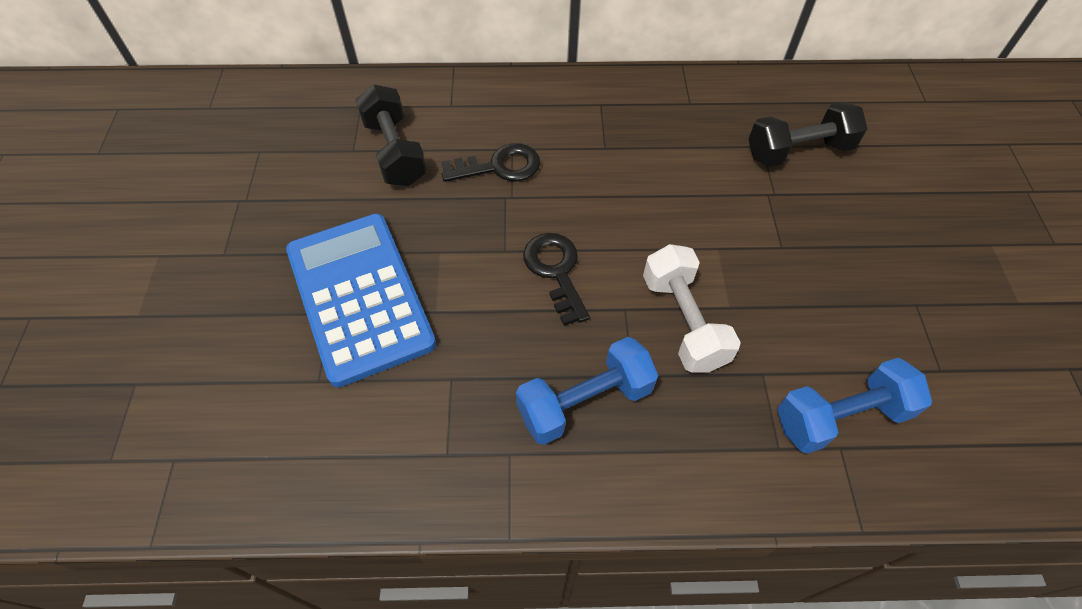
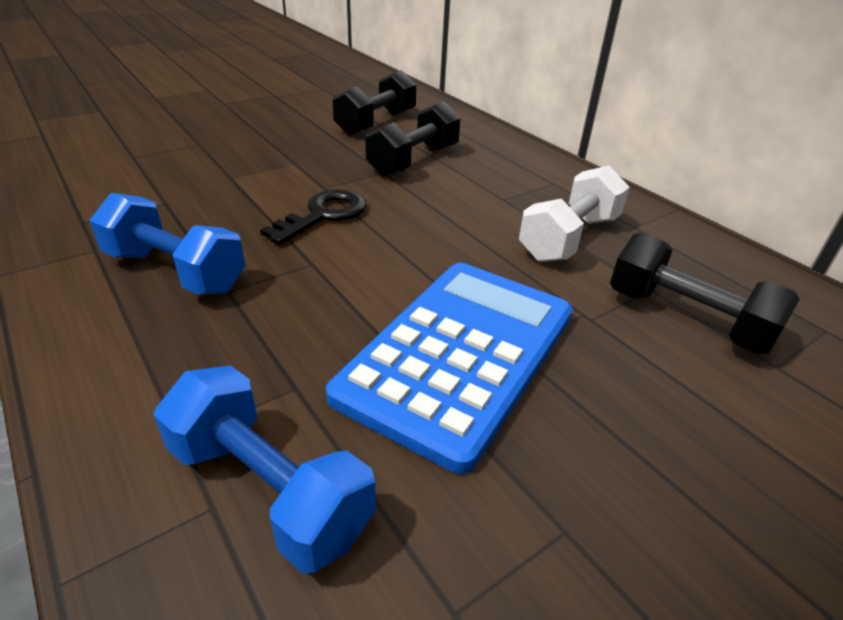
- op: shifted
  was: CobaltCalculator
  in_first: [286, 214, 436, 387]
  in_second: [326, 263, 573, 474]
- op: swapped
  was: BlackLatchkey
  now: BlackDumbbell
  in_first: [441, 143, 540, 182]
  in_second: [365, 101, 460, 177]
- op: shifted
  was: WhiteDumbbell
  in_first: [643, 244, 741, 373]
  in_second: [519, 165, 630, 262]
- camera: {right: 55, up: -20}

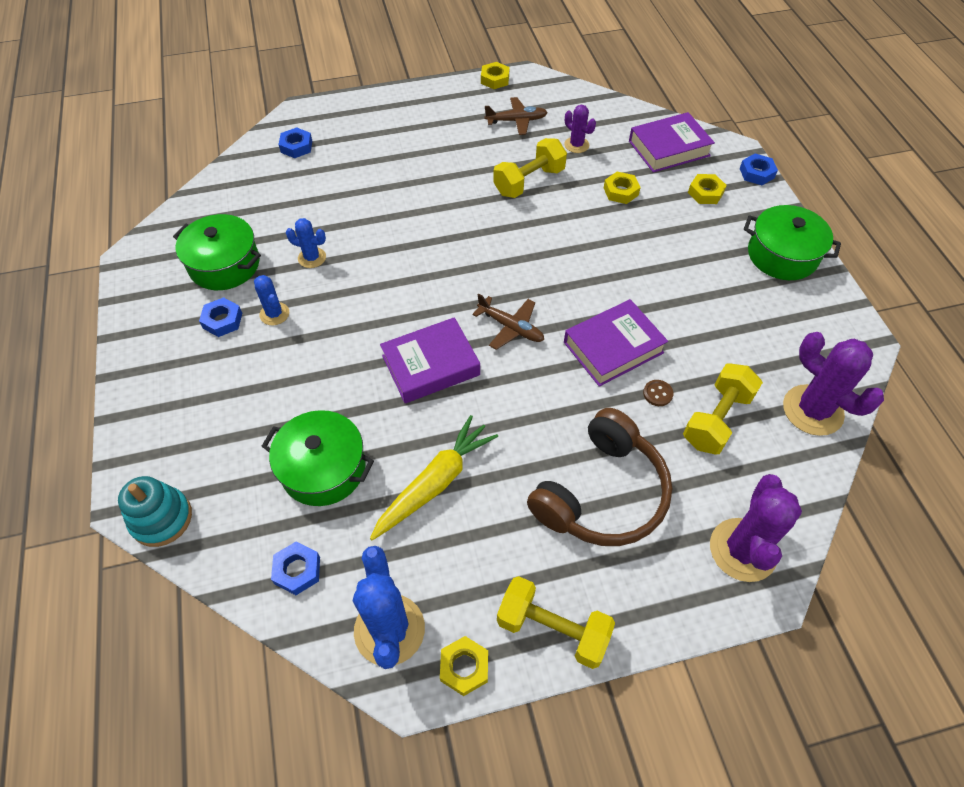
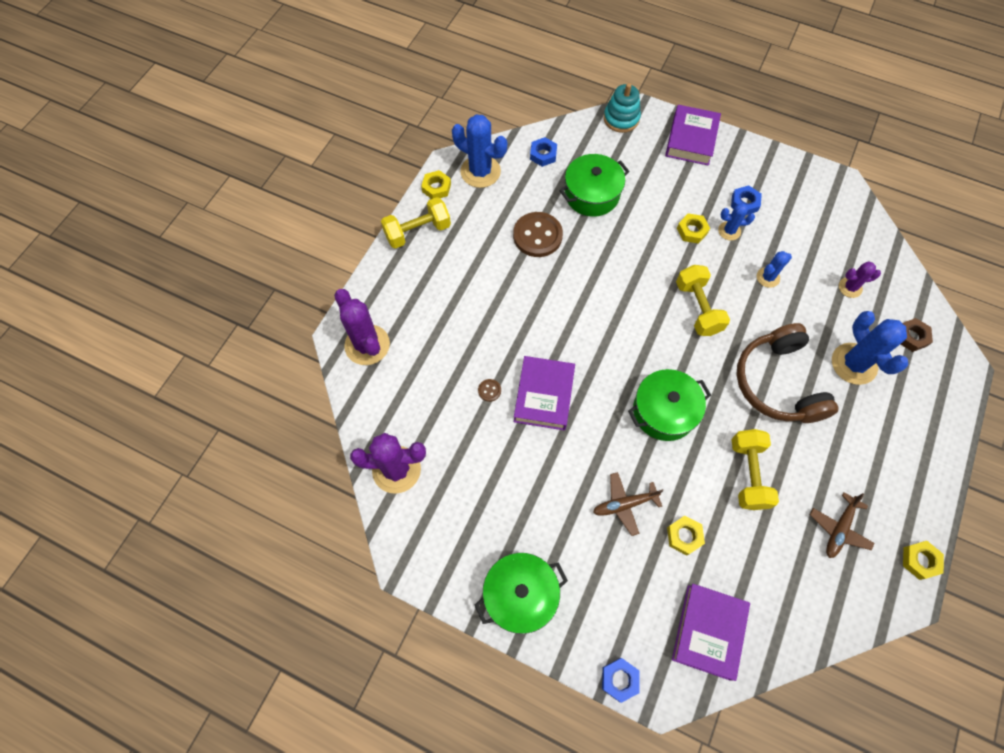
- op: shifted
  was: EmeraldPot
  in_first: [173, 214, 261, 290]
  in_second: [628, 369, 711, 441]
- op: repainted
  was: CobaltHexagonNut
  now: DarkBrownHexagonNut
  in_first: [279, 127, 312, 158]
  in_second: [901, 318, 933, 352]
- op: swapped
  was: GoldenCarrot
  now: DarkBrownShirtButton
  in_first: [370, 415, 498, 541]
  in_second: [513, 212, 563, 257]
- op: shifted
  was: RoyalPurpleHardcover
  in_first: [380, 317, 480, 403]
  in_second: [665, 105, 721, 166]
- op: shifted
  was: DarkBrownPlane
  in_first: [472, 294, 544, 350]
  in_second: [593, 472, 663, 536]
- op: shifted
  was: DarkBrownHeadphones
  in_first: [527, 408, 672, 546]
  in_second: [736, 323, 838, 423]
- op: shifted
  was: RoyalPurplePricklyPlant
  in_first: [564, 105, 596, 153]
  in_second: [839, 262, 881, 298]
- op: shifted
  was: GoldenDumbbell
  in_first: [683, 363, 763, 455]
  in_second: [676, 265, 730, 336]
- op: shifted
  was: GoldenHexagonNut
  in_first: [688, 174, 727, 204]
  in_second: [677, 213, 710, 244]
- op: new
  now: CobaltPricklyPlant
  in_second: [832, 311, 908, 385]
- camera: {right: 130, up: 10}

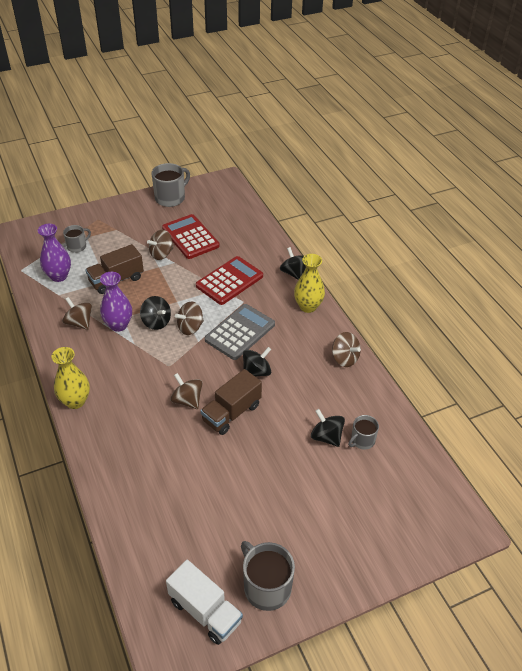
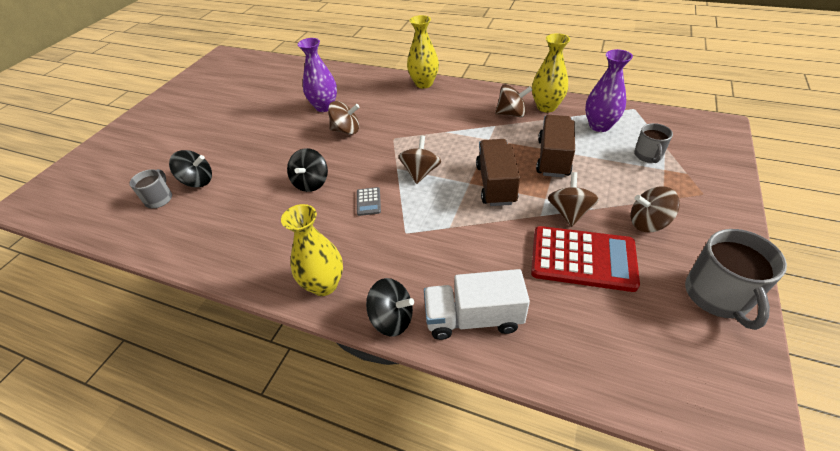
- op: shifted
  was: RoyalPurpleTallVase
  in_first: [100, 272, 132, 332]
  in_second: [298, 38, 337, 112]
- op: gone
  was: BlackToyTop
  in_first: [140, 296, 171, 330]
- op: shifted
  was: WhiteToyTruck
  in_first: [166, 560, 243, 645]
  in_second: [424, 269, 530, 340]
- op: gone
  was: ScarletCalculator
  in_first: [196, 256, 263, 305]
- op: shifted
  was: DarkBrownToyTruck
  in_first: [200, 369, 262, 435]
  in_second: [476, 139, 520, 206]
- op: scaled
  was: GreyCalculator
  in_first: [205, 304, 275, 360]
  in_second: [357, 187, 381, 216]
  ratio: 0.43
- op: gone
  was: GreyCoffeeMug
  in_first: [241, 541, 295, 611]
- op: shifted
  was: DarkBrownToyTop
  in_first: [332, 332, 361, 367]
  in_second: [631, 186, 680, 232]
- op: new
  now: GoldenTallVase
  in_second: [532, 33, 570, 113]
- camera: {right: 140, up: 0}

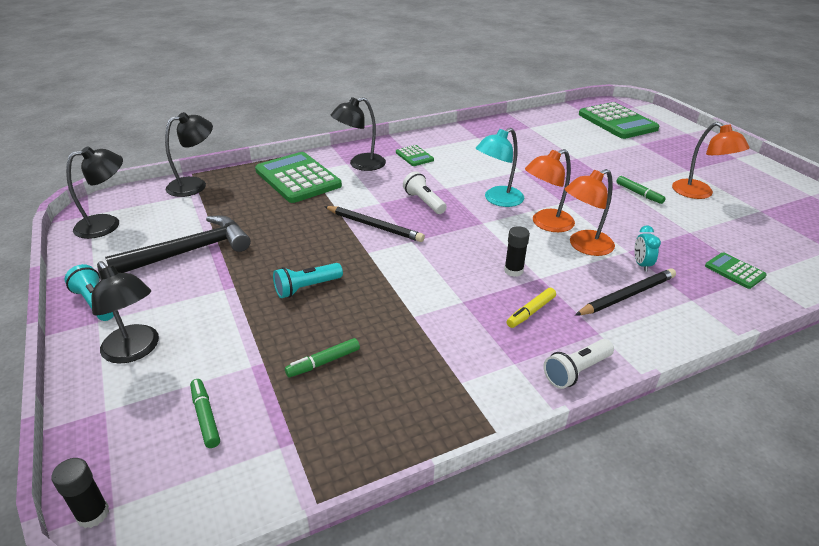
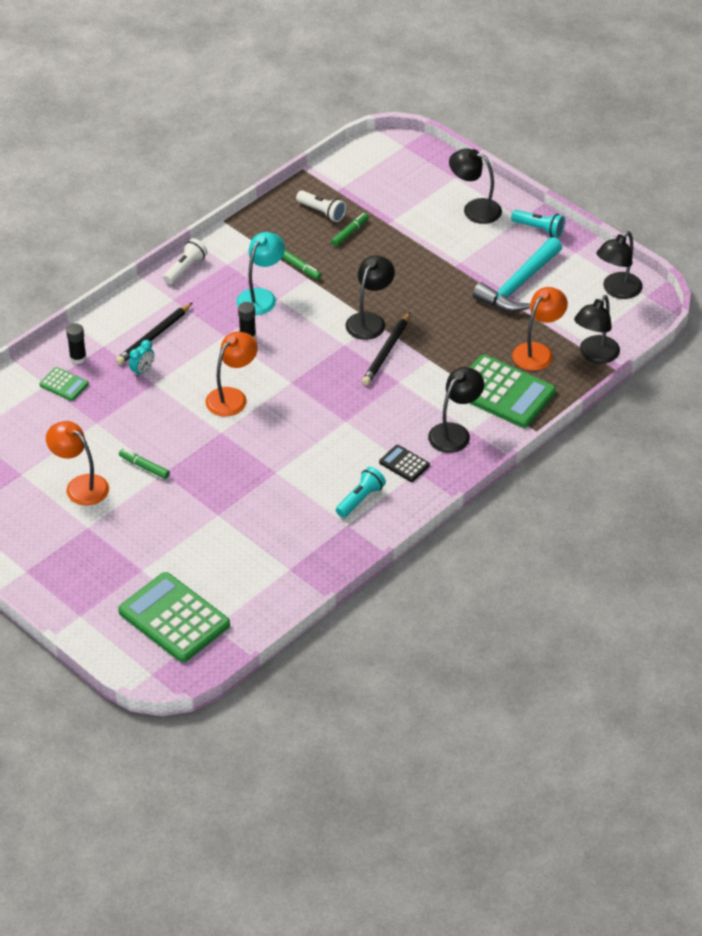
- op: shifted
  was: BlackGlueStick
  in_first: [51, 458, 109, 528]
  in_second: [66, 323, 86, 364]
- op: repainted
  was: BlackClawHammer
  now: TealClawHammer
  in_first: [105, 216, 251, 273]
  in_second: [473, 237, 562, 312]
- op: shifted
  was: EmeraldMarkerPen
  in_first: [190, 379, 220, 448]
  in_second: [282, 250, 321, 280]
- op: shifted
  was: TealFlashlight
  in_first: [273, 263, 343, 298]
  in_second: [336, 467, 386, 518]
- op: rotated
  was: BlackWoodenPencil
  in_first: [324, 206, 425, 242]
  in_second: [362, 312, 410, 385]
  clockwise: -75
- op: repainted
  was: EmeraldCalculator
  now: BlackCalculator
  in_first: [396, 145, 434, 166]
  in_second: [379, 445, 430, 482]
- op: shifted
  was: WhiteFlashlight
  in_first: [403, 171, 447, 214]
  in_second: [296, 190, 346, 222]
- op: shifted
  was: TealDeskLamp
  in_first: [476, 128, 524, 207]
  in_second: [237, 232, 285, 315]
- op: gone
  was: GoldenMarkerPen
  in_first: [507, 288, 556, 328]
- op: shifted
  was: OrangeDeskLamp
  in_first: [565, 169, 615, 256]
  in_second: [512, 287, 568, 371]
- op: rotated
  was: TealBedsideClock
  in_first: [634, 225, 661, 272]
  in_second: [129, 340, 154, 377]
  clockwise: 60
- op: new
  now: BlackDeskLamp
  in_second: [345, 255, 395, 340]
- camera: {right: 160, up: 10}

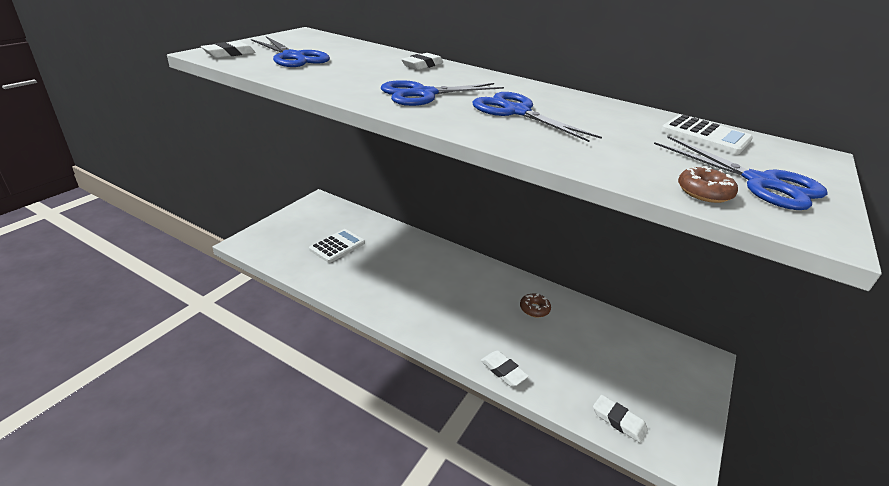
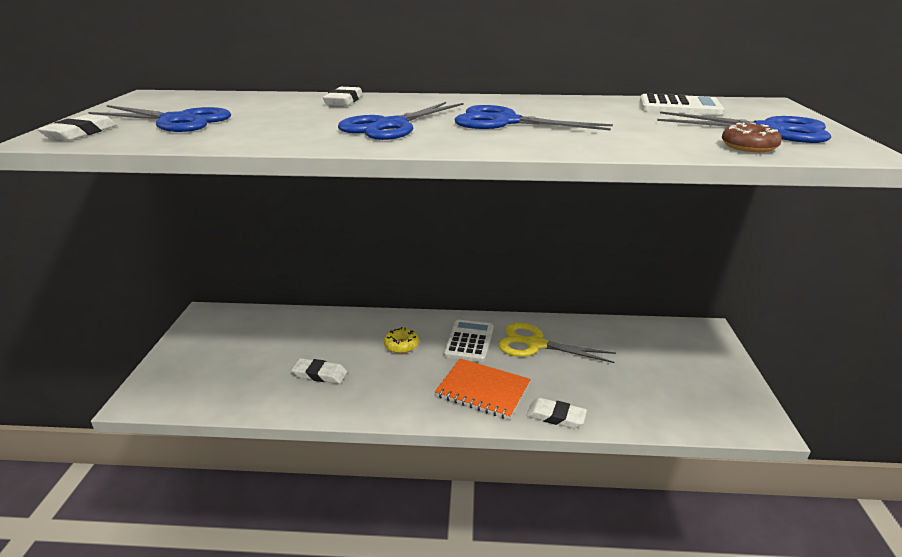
- op: shifted
  was: WhiteCalculator
  in_first: [309, 229, 365, 263]
  in_second: [444, 320, 493, 362]
- op: swapped
  was: DarkBrownGlazedDonut
  now: GoldenScissors
  in_first: [520, 293, 551, 317]
  in_second: [498, 323, 616, 363]
- op: shifted
  was: WhiteGumEraser
  in_first: [593, 395, 648, 443]
  in_second: [292, 358, 347, 384]
- op: new
  now: GoldenGlazedDonut
  in_second: [384, 327, 419, 353]
- op: new
  now: OrangeExerciseBook
  in_second: [435, 358, 531, 420]
- camera: {right: -25, up: -5}

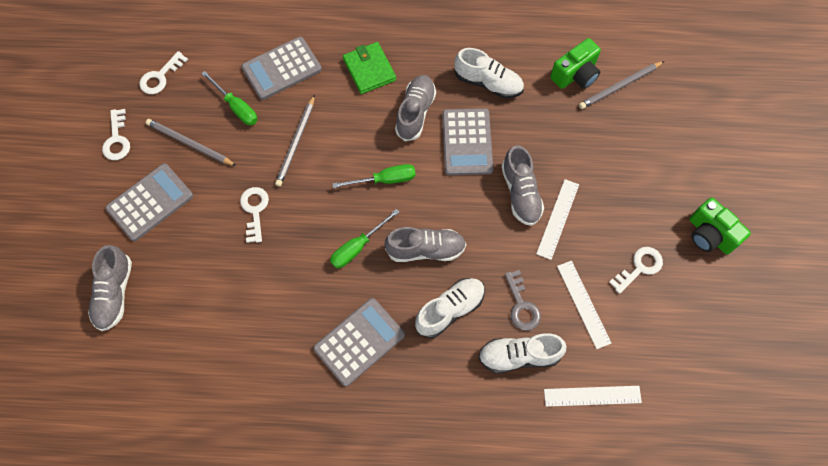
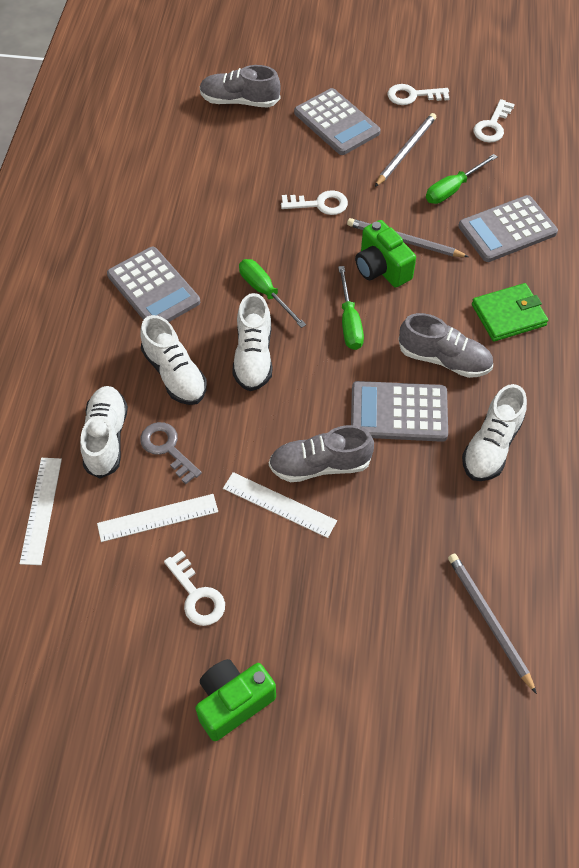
- op: rotated
  was: WhiteLatchkey
  in_first: [140, 51, 188, 94]
  in_second: [473, 99, 515, 143]
  clockwise: -105
- op: rotated
  was: GreyCalculator
  in_first: [241, 37, 322, 100]
  in_second: [458, 195, 558, 262]
  clockwise: -90
- op: repainted
  was: GreyShoe
  now: WhiteShoe
  in_first: [385, 227, 466, 262]
  in_second: [232, 293, 272, 391]
- op: rotated
  was: GreyLatchkey
  in_first: [505, 270, 541, 331]
  in_second: [140, 422, 202, 484]
  clockwise: 60
- op: shifted
  was: EmeraldCamera
  in_first: [550, 38, 601, 89]
  in_second: [355, 220, 416, 287]
- camera: {right: 95, up: -10}

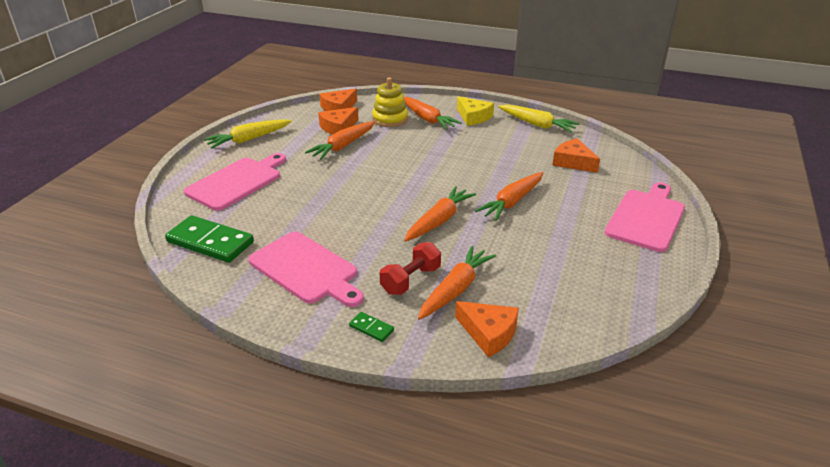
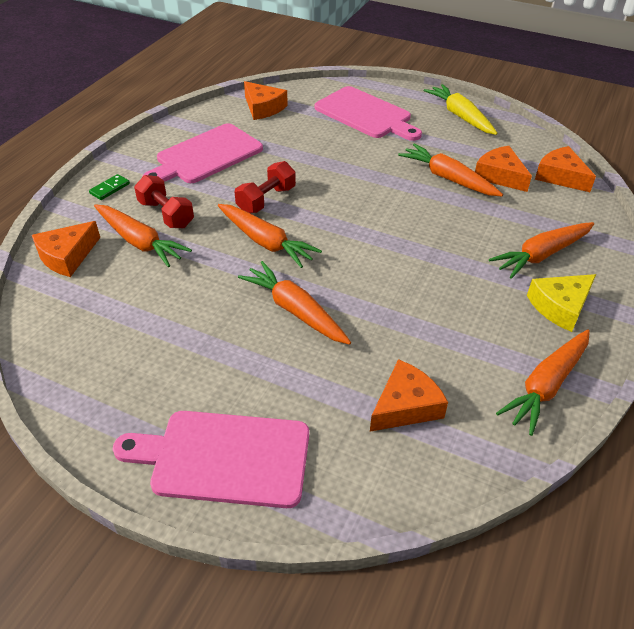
- op: swapped
  was: EmeraldDomino
  now: OrangePieceOfCheese
  in_first: [165, 215, 254, 263]
  in_second: [244, 81, 288, 120]
- op: gone
  was: GoldenRingStacker
  in_first: [372, 77, 408, 127]
- op: repainted
  was: GoldenCarrot
  now: OrangeCarrot
  in_first: [498, 105, 580, 132]
  in_second: [496, 329, 590, 436]
- op: rotated
  was: RosyChoppingBoard
  in_first: [605, 182, 685, 252]
  in_second: [113, 411, 309, 508]
  clockwise: 150
- op: new
  now: ScarletDumbbell
  in_second: [235, 161, 296, 213]
- camera: {right: 95, up: 10}

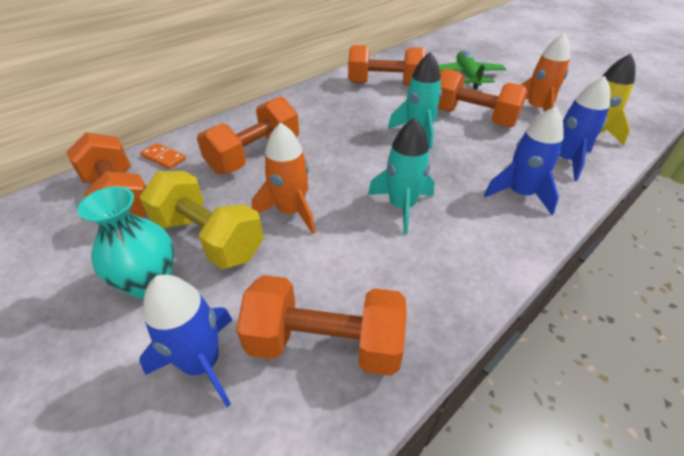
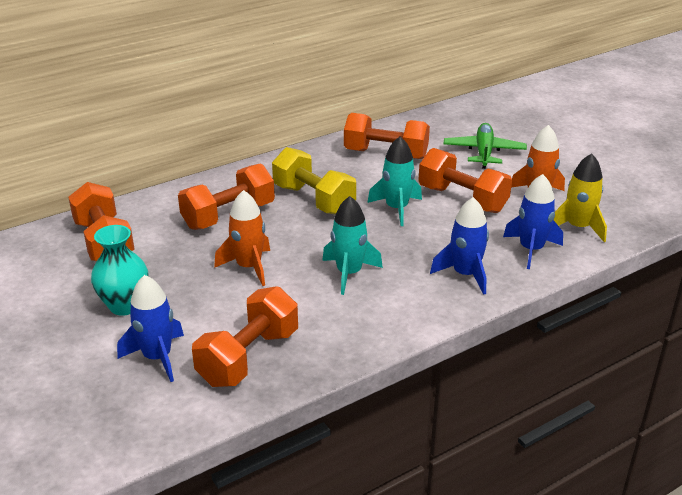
- op: shifted
  was: GoldenDumbbell
  in_first: [139, 171, 264, 269]
  in_second: [272, 147, 356, 215]
- op: gone
  was: OrangeDomino
  in_first: [140, 143, 186, 169]
- op: rotated
  was: OrangeDumbbell
  in_first: [236, 275, 407, 376]
  in_second: [192, 286, 298, 387]
  clockwise: -75
- camera: {right: 10, up: -10}

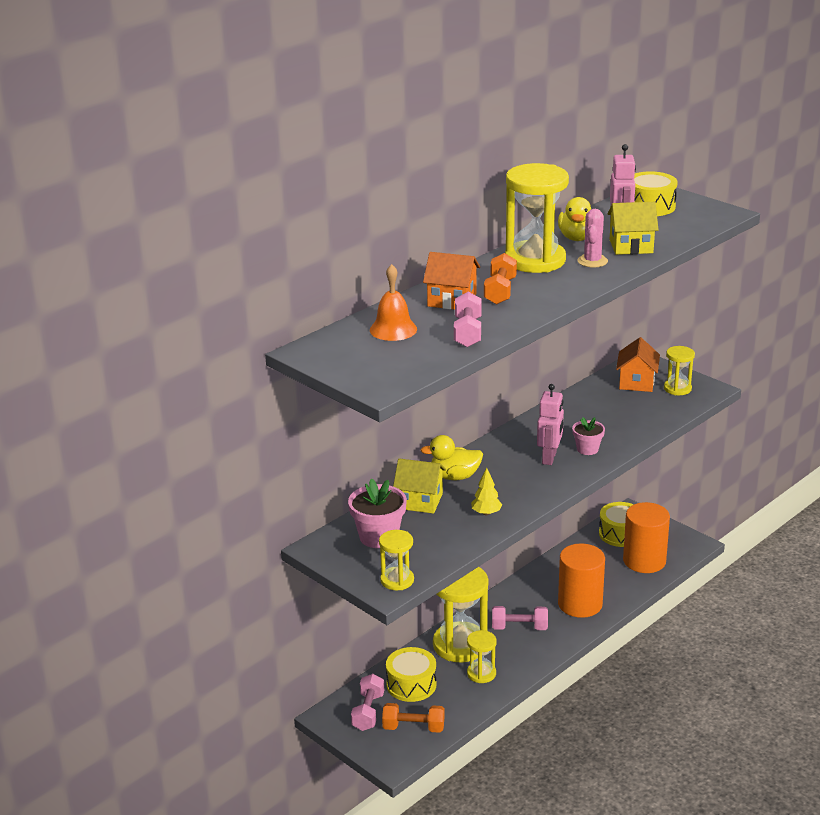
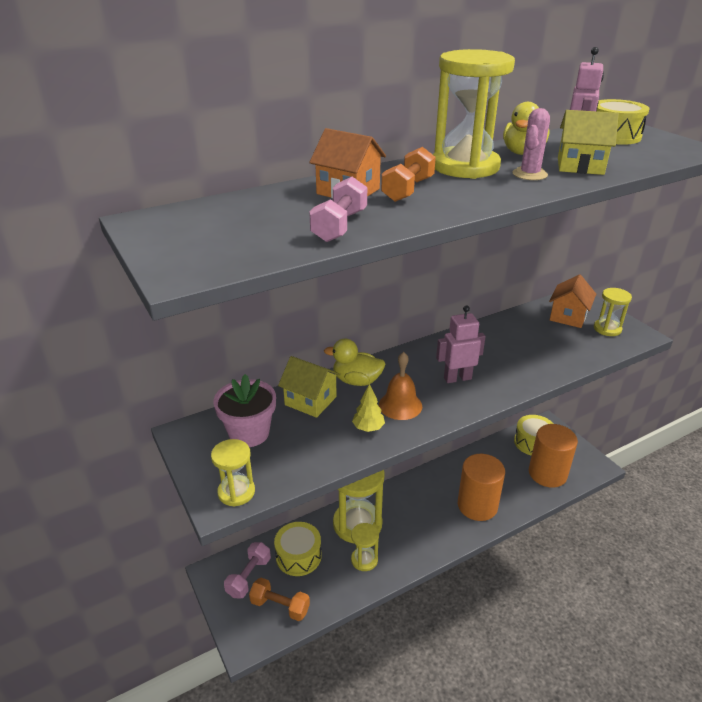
- op: shifted
  was: OrangeBell
  in_first: [370, 264, 417, 341]
  in_second: [379, 352, 422, 420]
- op: gone
  was: RosyDumbbell
  in_first: [492, 606, 548, 630]
- op: rotated
  was: RosyRobotFigure
  in_first: [537, 384, 564, 465]
  in_second: [436, 305, 486, 383]
  clockwise: -135
- op: gone
  was: RosyFlowerPot
  in_first: [572, 417, 605, 455]
- camera: {right: 15, up: 5}

